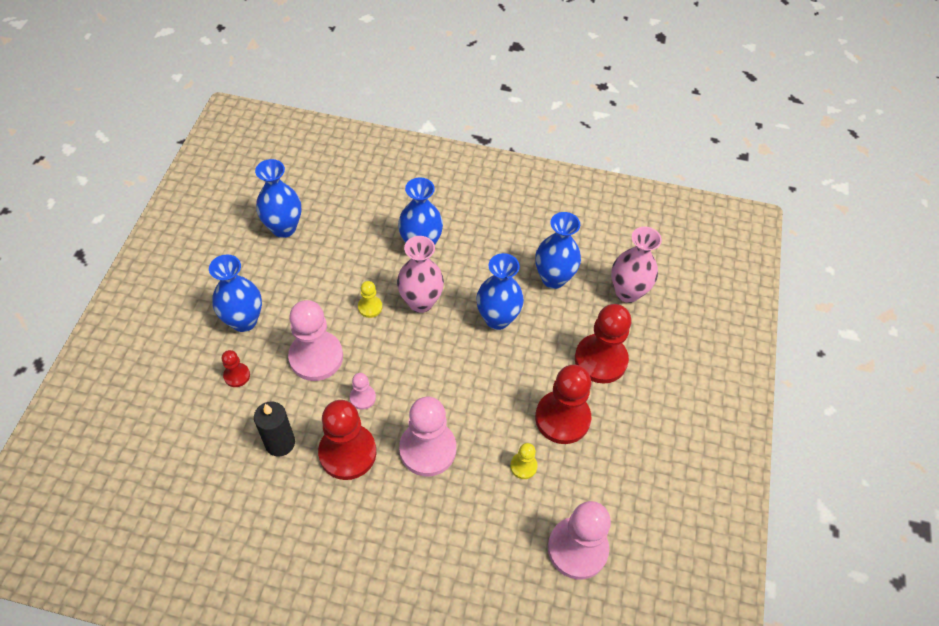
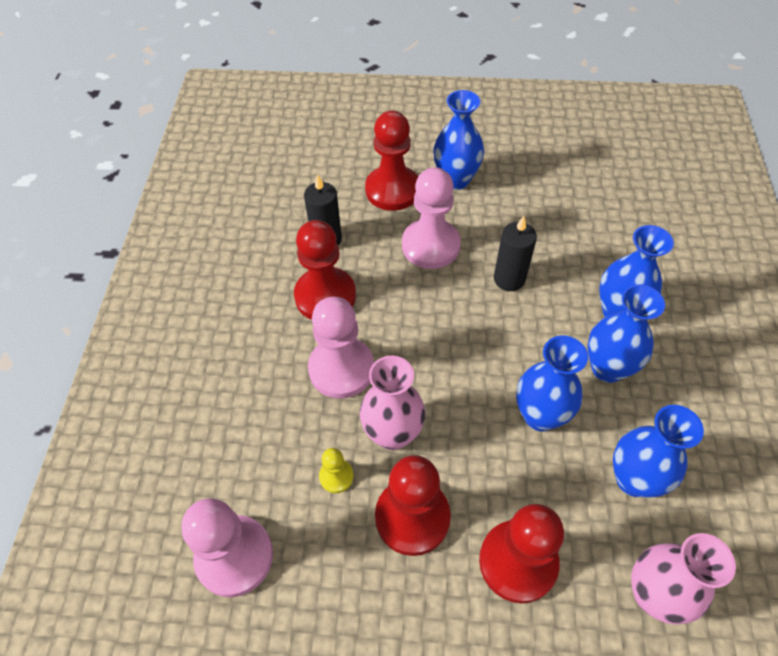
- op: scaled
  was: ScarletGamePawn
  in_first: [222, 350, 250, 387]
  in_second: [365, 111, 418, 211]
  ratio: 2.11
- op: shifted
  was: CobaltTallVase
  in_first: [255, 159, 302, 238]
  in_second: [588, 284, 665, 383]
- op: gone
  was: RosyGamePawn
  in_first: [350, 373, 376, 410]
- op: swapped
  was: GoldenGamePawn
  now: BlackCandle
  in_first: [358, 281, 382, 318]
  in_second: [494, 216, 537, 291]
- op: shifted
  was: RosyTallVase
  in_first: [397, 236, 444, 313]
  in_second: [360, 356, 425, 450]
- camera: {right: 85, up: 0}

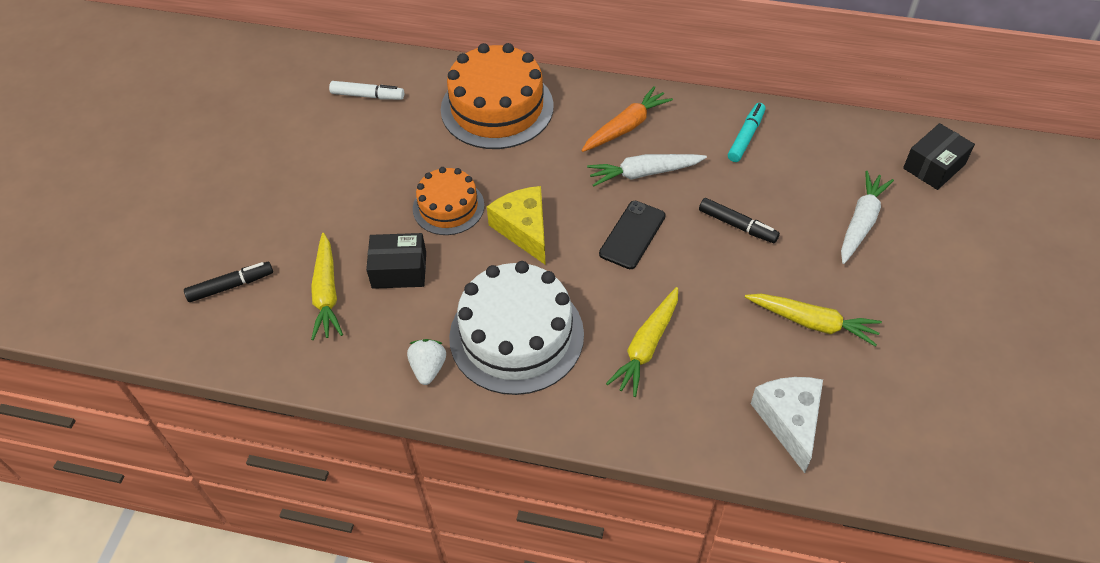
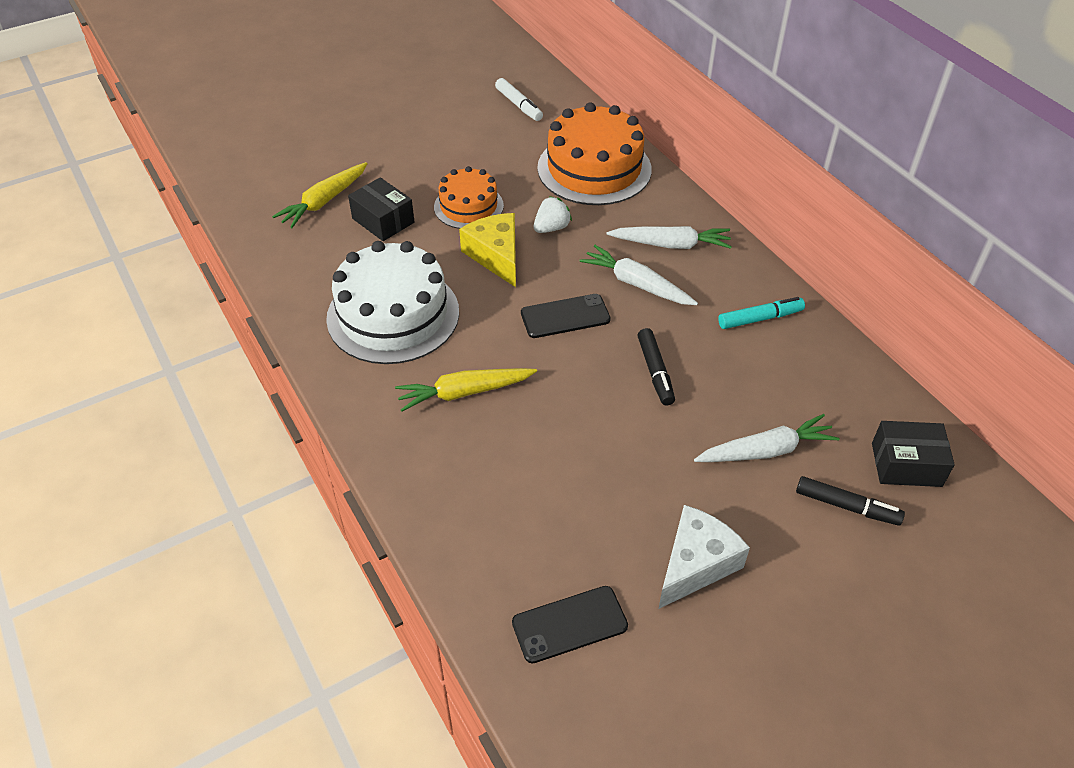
- op: shifted
  was: BlackMarkerPen
  in_first: [184, 262, 273, 302]
  in_second: [796, 476, 905, 526]
- op: shifted
  was: WhiteBerry
  in_first: [407, 339, 446, 385]
  in_second: [534, 196, 572, 233]
- op: rotated
  was: GoldenPieceOfCheese
  in_first: [487, 186, 546, 265]
  in_second: [459, 213, 516, 287]
  clockwise: -45
- op: repainted
  was: OrangeCarrot
  now: WhiteCarrot
  in_first: [582, 86, 673, 152]
  in_second: [607, 226, 732, 249]
- op: gone
  was: GoldenCarrot
  in_first: [745, 294, 882, 347]
- op: shifted
  was: WhitePieceOfCheese
  in_first: [751, 377, 823, 473]
  in_second: [659, 505, 750, 609]
- op: new
  now: BlackSmartphone
  in_second: [512, 586, 628, 663]
- camera: {right: 45, up: -5}

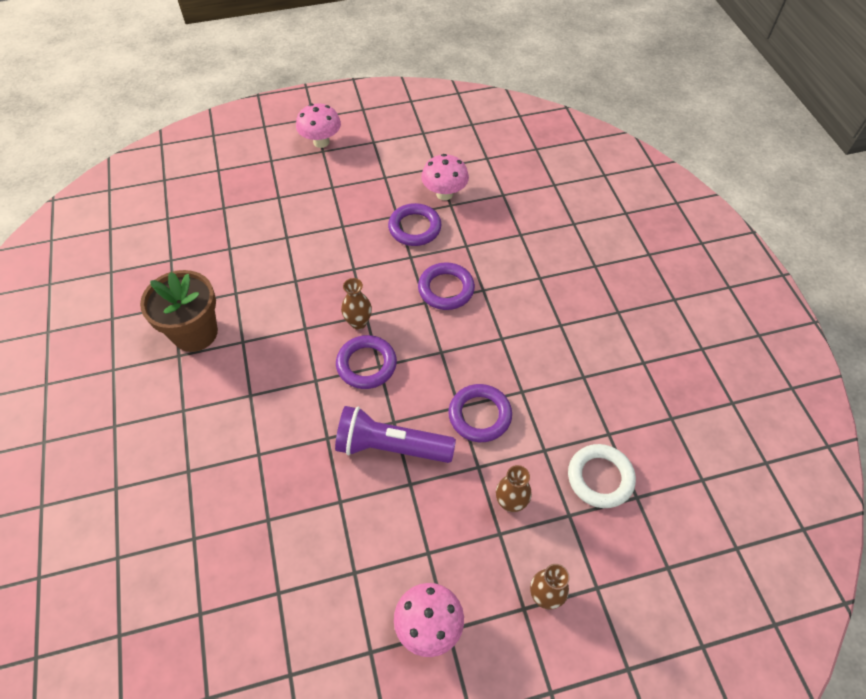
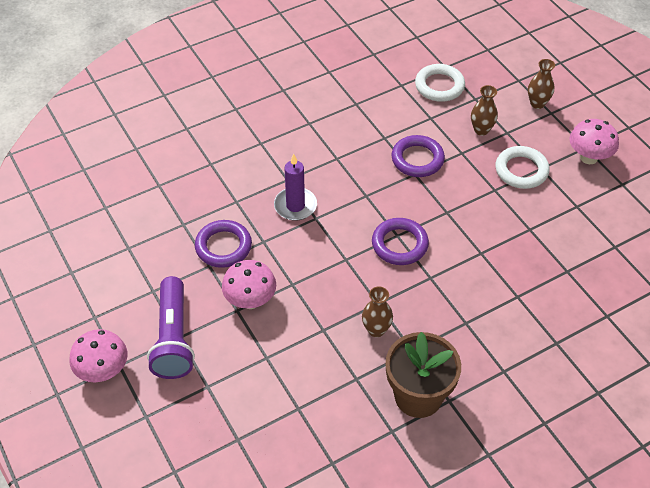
- op: shifted
  was: RoyalPurpleFlashlight
  in_first: [335, 406, 456, 463]
  in_second: [147, 276, 195, 379]
- op: shifted
  was: DarkBrownTallVase
  in_first: [341, 278, 372, 330]
  in_second: [362, 286, 393, 337]
- op: swapped
  was: RoyalPurpleRing
  now: RoyalPurpleCandle
  in_first: [418, 262, 475, 310]
  in_second: [274, 154, 317, 221]
- op: shifted
  was: RosyMushroom
  in_first: [421, 154, 469, 200]
  in_second: [222, 260, 276, 309]
- op: new
  now: WhiteRing
  in_second: [495, 146, 549, 189]
- camera: {right: -105, up: -5}

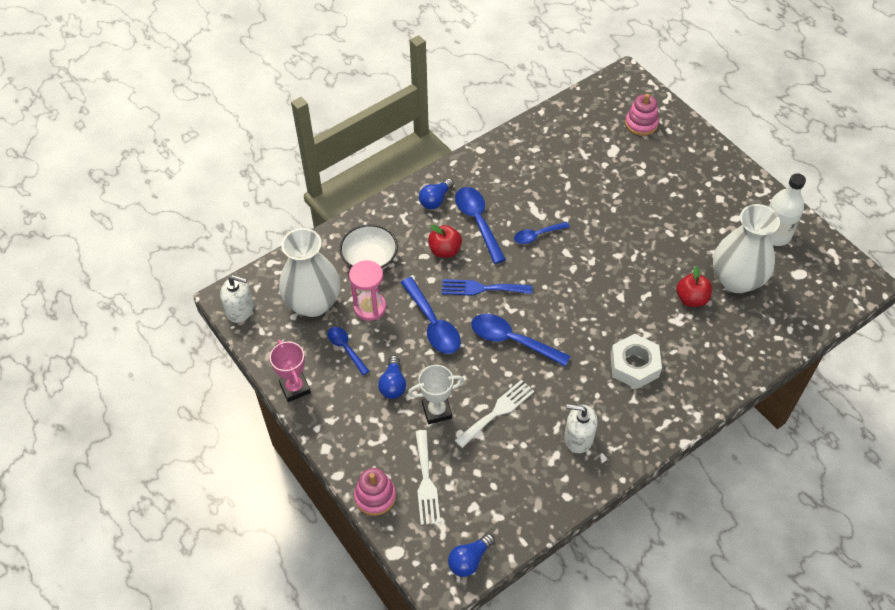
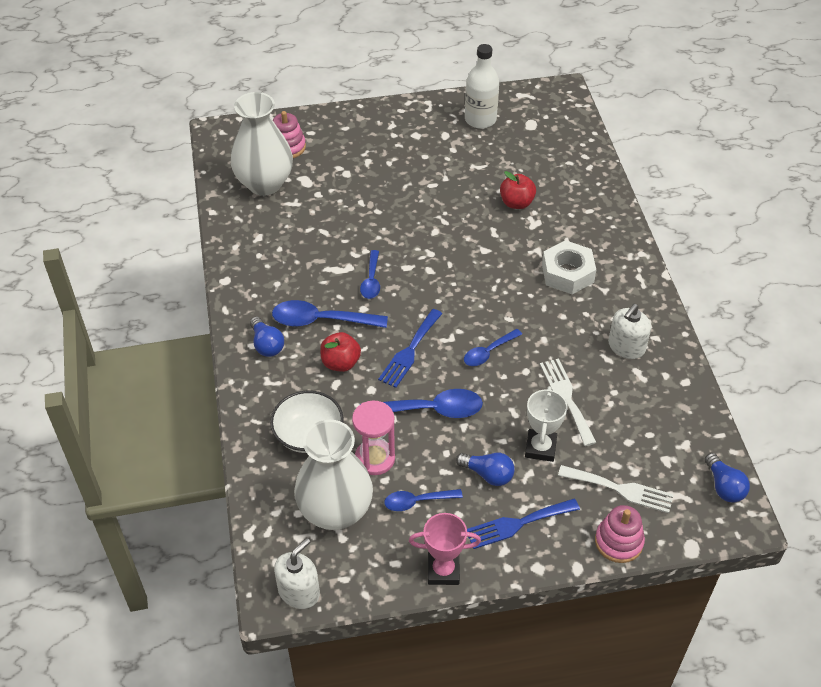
- op: scaled
  was: CobaltTeaspoon
  in_first: [471, 314, 570, 367]
  in_second: [464, 329, 522, 366]
  ratio: 0.61
- op: shifted
  was: WhiteTallVase
  in_first: [713, 204, 780, 293]
  in_second: [231, 92, 293, 196]
- op: new
  now: CobaltDinnerFork
  in_second: [467, 498, 580, 549]
- camera: {right: -65, up: -5}

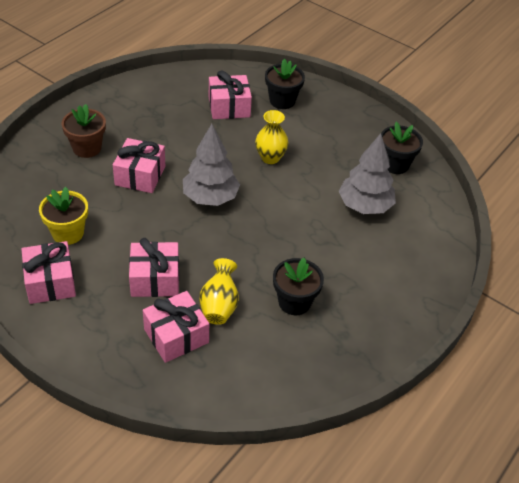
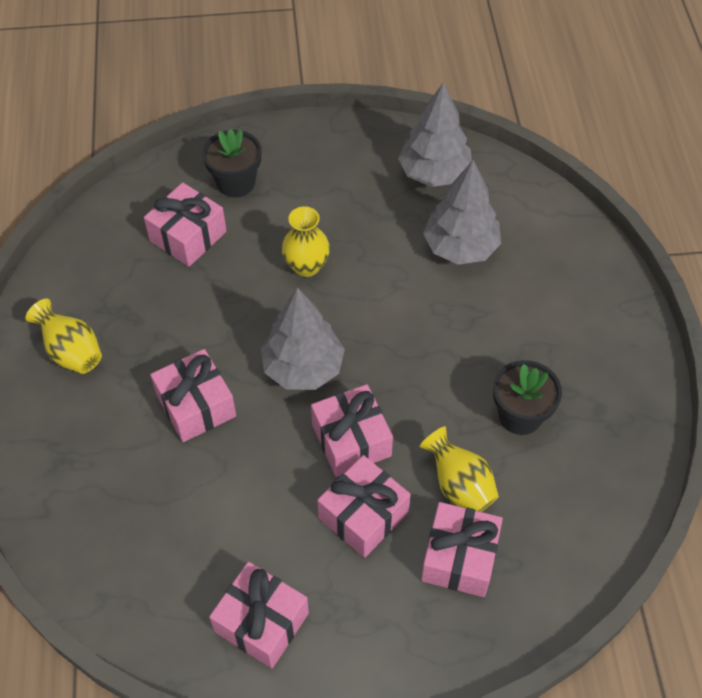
- op: gone
  was: GoldenFlowerPot
  in_first: [39, 187, 88, 245]
- op: gone
  was: DarkBrownFlowerPot
  in_first: [62, 104, 106, 158]
- op: swapped
  was: BlackFlowerPot
  now: GreyFirTree
  in_first: [381, 122, 423, 174]
  in_second: [398, 82, 472, 187]
- op: new
  now: GoldenTallVase
  in_second: [25, 298, 102, 374]
- op: new
  now: RosyGift
  in_second: [311, 384, 393, 477]
- camera: {right: -40, up: 10}

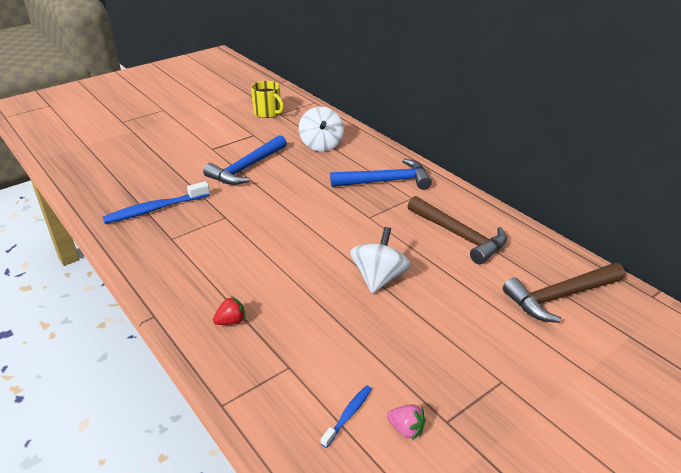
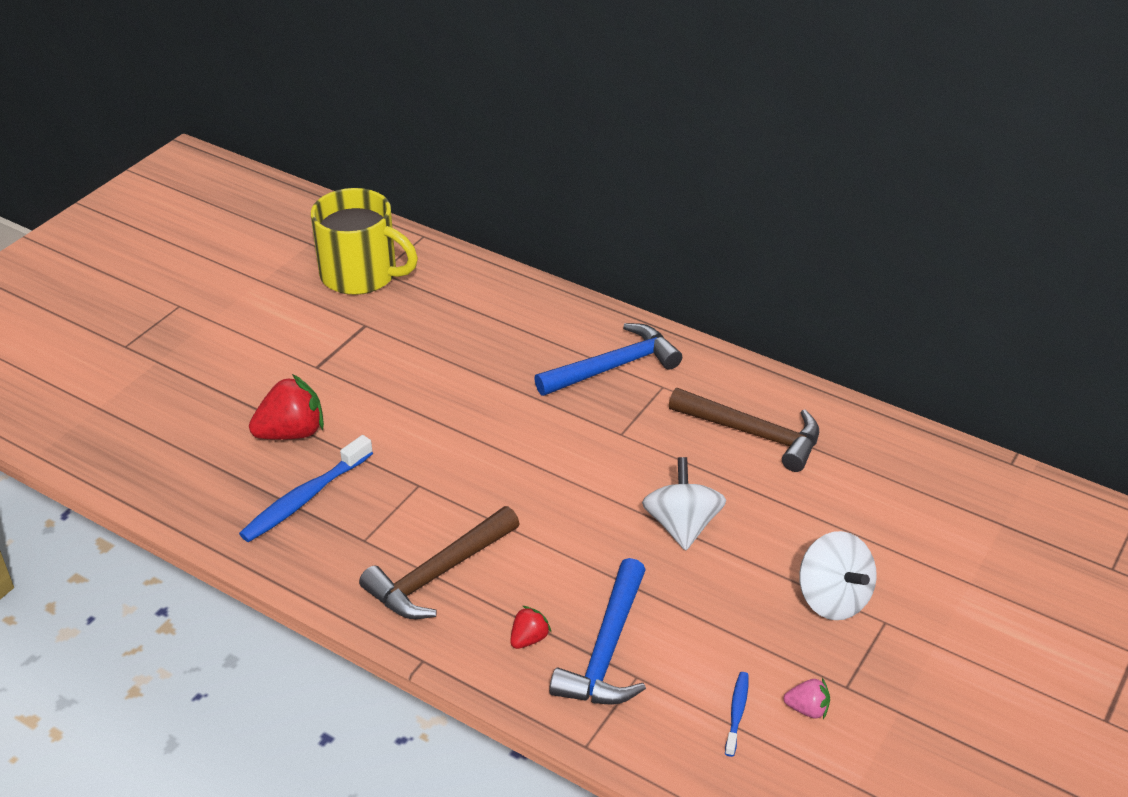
- op: shifted
  was: CobaltClawHammer
  in_first: [203, 135, 287, 185]
  in_second: [549, 558, 646, 705]
- op: scaled
  was: GoldenCoffeeMug
  in_first: [251, 81, 284, 118]
  in_second: [311, 188, 418, 295]
  ratio: 1.65
- op: shifted
  was: WhiteToyTop
  in_first: [299, 107, 344, 152]
  in_second: [799, 531, 877, 620]
- op: shifted
  was: DarkBrownClawHammer
  in_first: [503, 263, 625, 323]
  in_second: [359, 506, 520, 619]
- op: new
  now: ScarletBerry
  in_second: [249, 374, 324, 440]
- camera: {right: -20, up: 5}

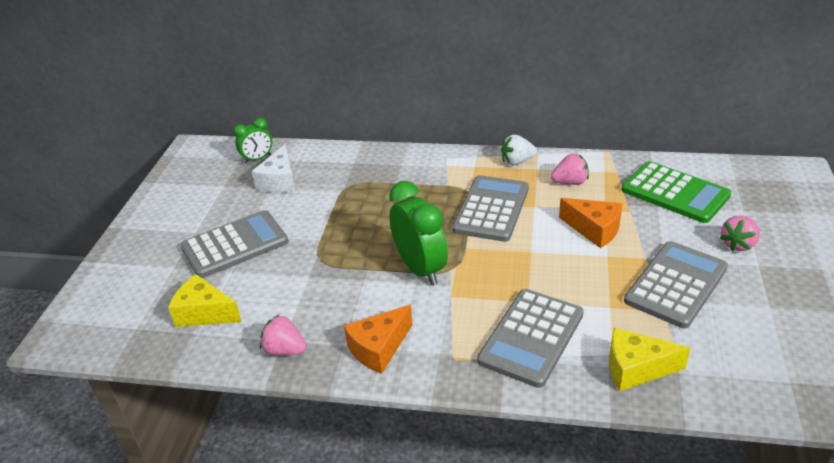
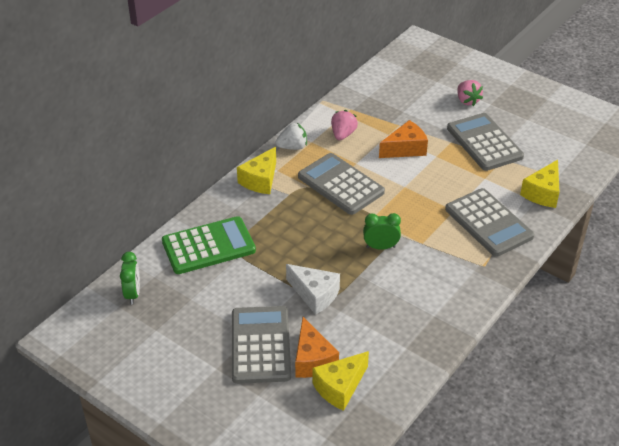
- op: shifted
  was: WhitePieceOfCheese
  in_first: [252, 144, 295, 193]
  in_second: [286, 264, 340, 315]
- op: gone
  was: RosyBerry
  in_first: [260, 315, 307, 356]
- op: shifted
  was: OrangePieceOfCheese
  in_first: [344, 305, 413, 374]
  in_second: [295, 317, 339, 378]
- op: scaled
  was: EmeraldBedsideClock
  in_first: [389, 181, 448, 285]
  in_second: [363, 213, 401, 250]
  ratio: 0.57
- op: rotated
  was: WhiteBerry
  in_first: [501, 135, 537, 165]
  in_second: [275, 123, 307, 150]
  clockwise: -120
- op: shifted
  was: EmeraldCalculator
  in_first: [622, 161, 731, 223]
  in_second: [162, 216, 256, 274]
- op: new
  now: GoldenPieceOfCheese
  in_second: [237, 147, 276, 194]
- camera: {right: -65, up: 5}

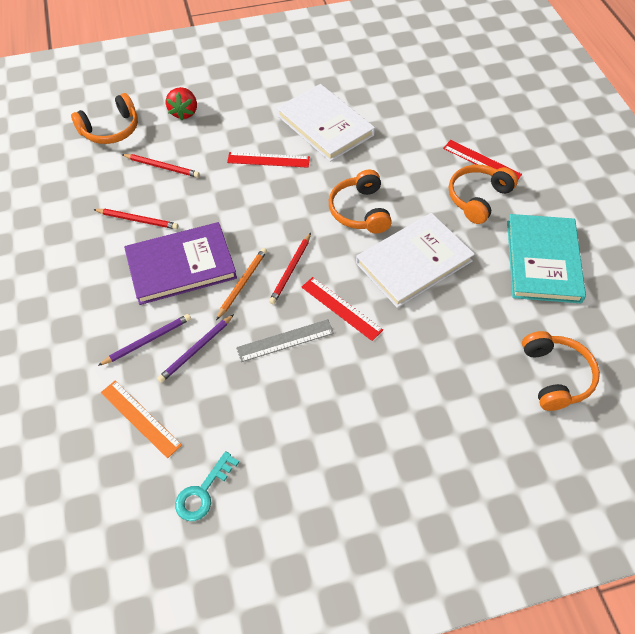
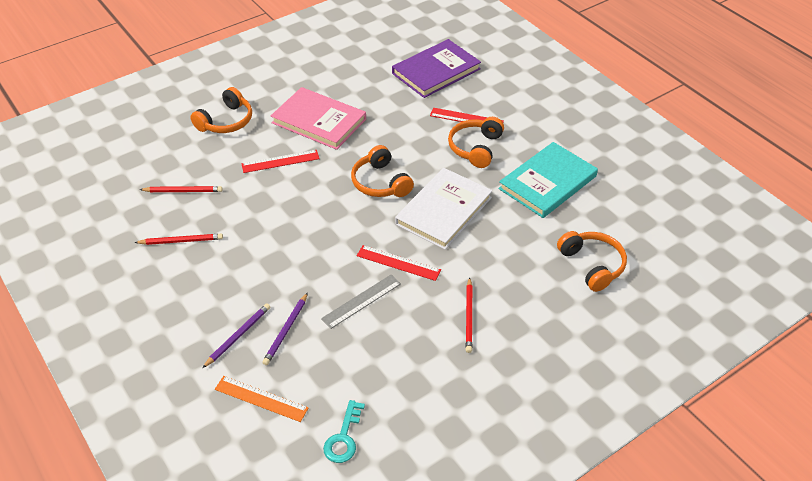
- op: shifted
  was: OrangeHeadphones
  in_first: [71, 93, 138, 144]
  in_second: [190, 87, 252, 133]
- op: shifted
  was: RoyalPurpleHardcover
  in_first: [124, 222, 237, 305]
  in_second: [392, 39, 481, 98]
- op: gone
  was: ScarletBerry
  in_first: [166, 87, 197, 120]
- op: gone
  was: OrangeWoodenPencil
  in_first: [216, 248, 267, 320]
- op: shifted
  was: ScarletWoodenPencil
  in_first: [269, 233, 311, 304]
  in_second: [465, 277, 473, 353]
- op: repainted
  was: WhiteHardcover
  now: RosyHardcover
  in_first: [277, 84, 375, 162]
  in_second: [271, 87, 366, 150]
- op: rotated
  was: TealHardcover
  in_first: [507, 214, 586, 303]
  in_second: [499, 142, 598, 218]
  clockwise: 60
- camera: {right: -20, up: -10}

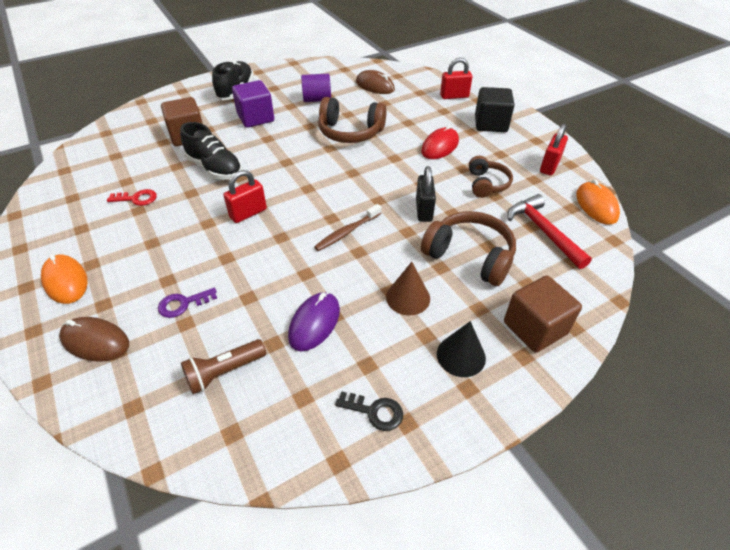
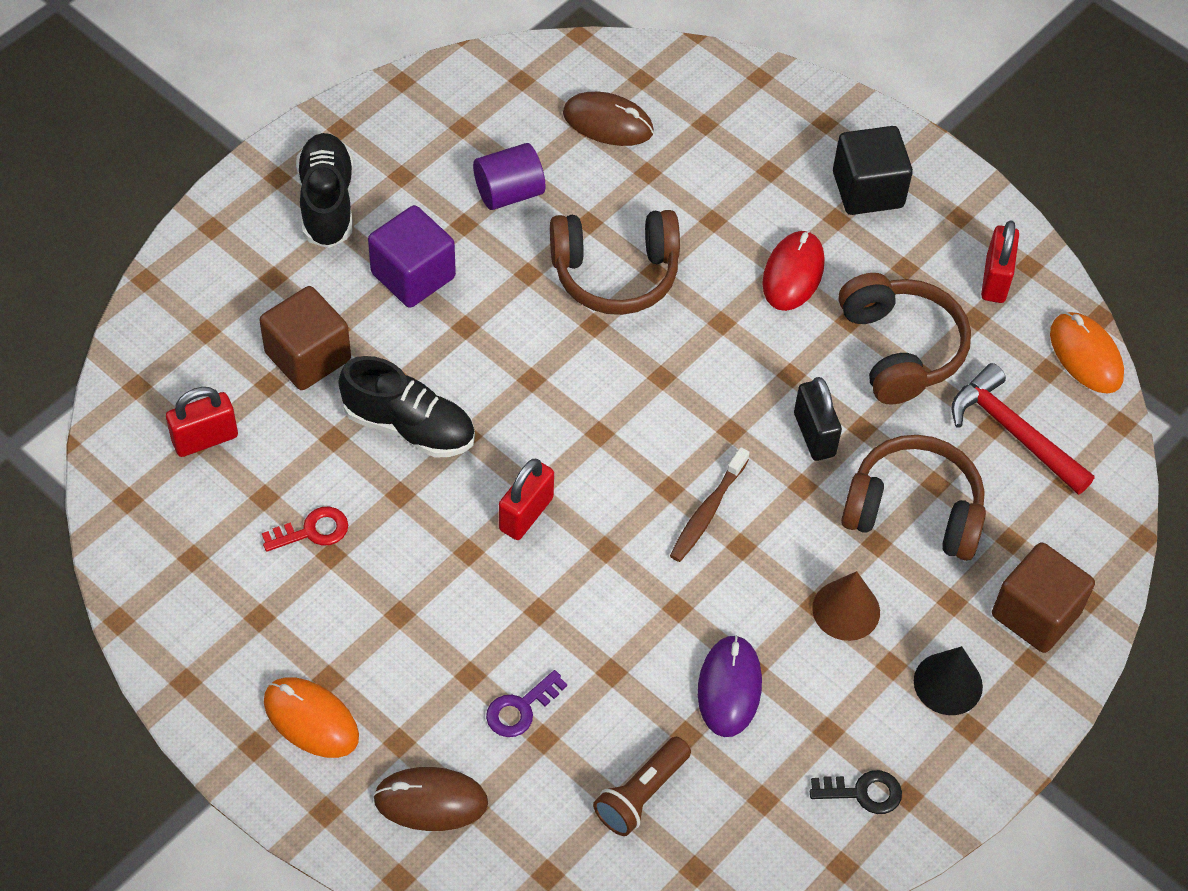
- op: shifted
  was: ScarletLock
  in_first: [440, 58, 472, 99]
  in_second: [166, 387, 238, 457]
- op: scaled
  was: DarkBrownHeadphones
  in_first: [469, 156, 513, 198]
  in_second: [839, 273, 971, 404]
  ratio: 1.59
- camera: {right: -20, up: 10}

